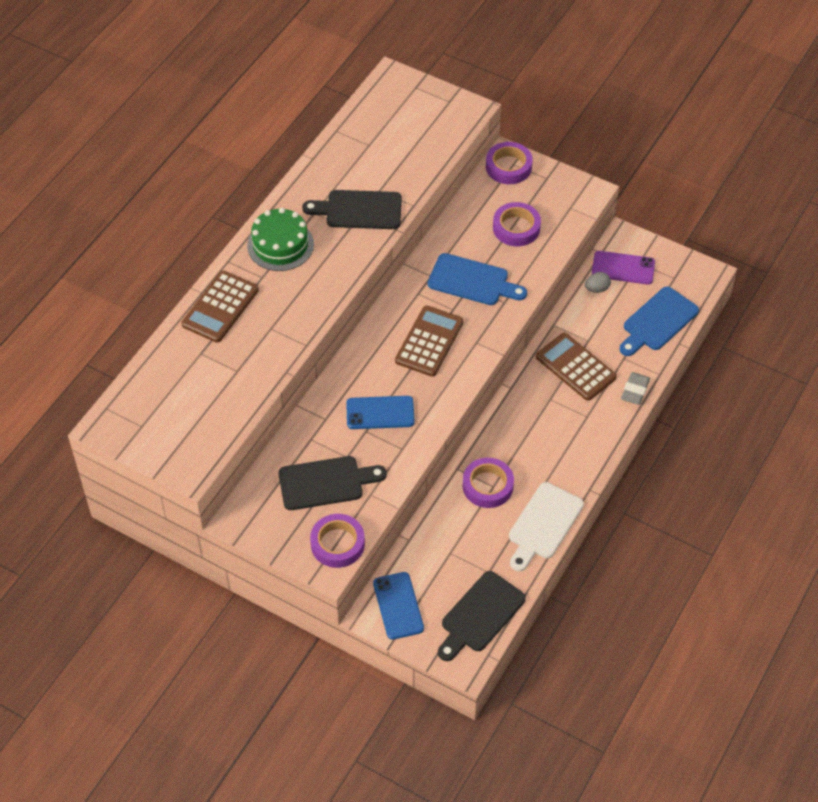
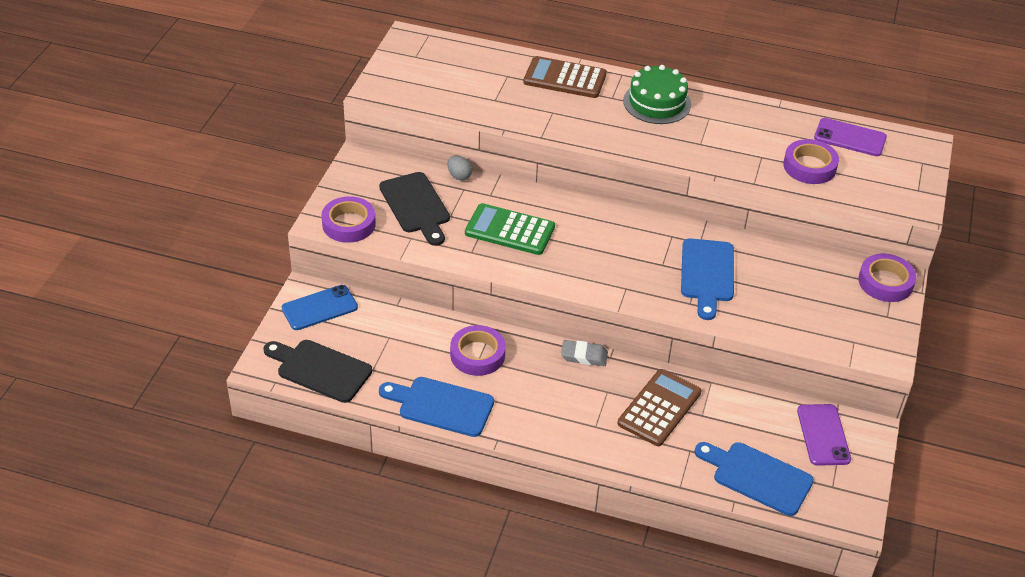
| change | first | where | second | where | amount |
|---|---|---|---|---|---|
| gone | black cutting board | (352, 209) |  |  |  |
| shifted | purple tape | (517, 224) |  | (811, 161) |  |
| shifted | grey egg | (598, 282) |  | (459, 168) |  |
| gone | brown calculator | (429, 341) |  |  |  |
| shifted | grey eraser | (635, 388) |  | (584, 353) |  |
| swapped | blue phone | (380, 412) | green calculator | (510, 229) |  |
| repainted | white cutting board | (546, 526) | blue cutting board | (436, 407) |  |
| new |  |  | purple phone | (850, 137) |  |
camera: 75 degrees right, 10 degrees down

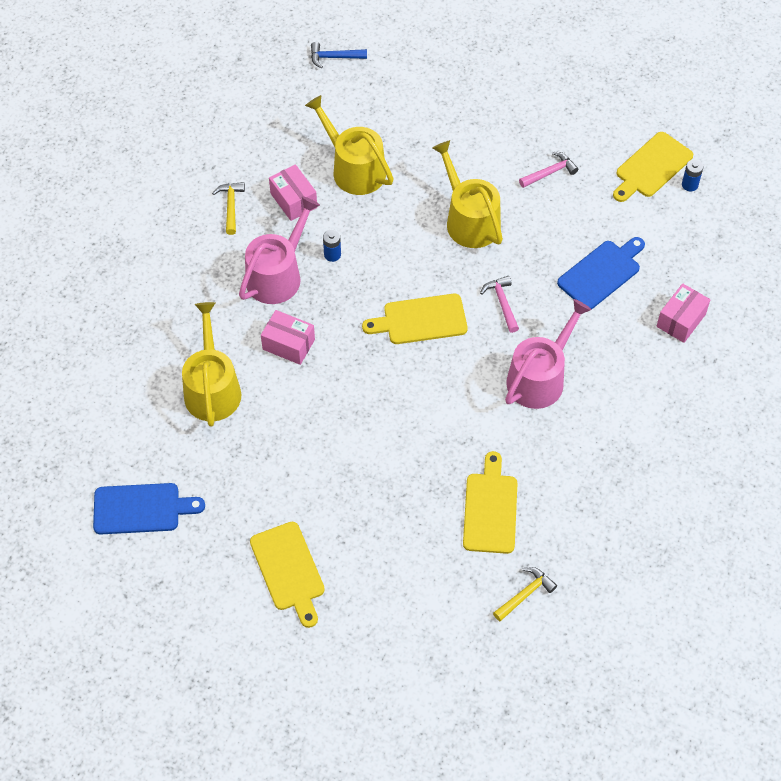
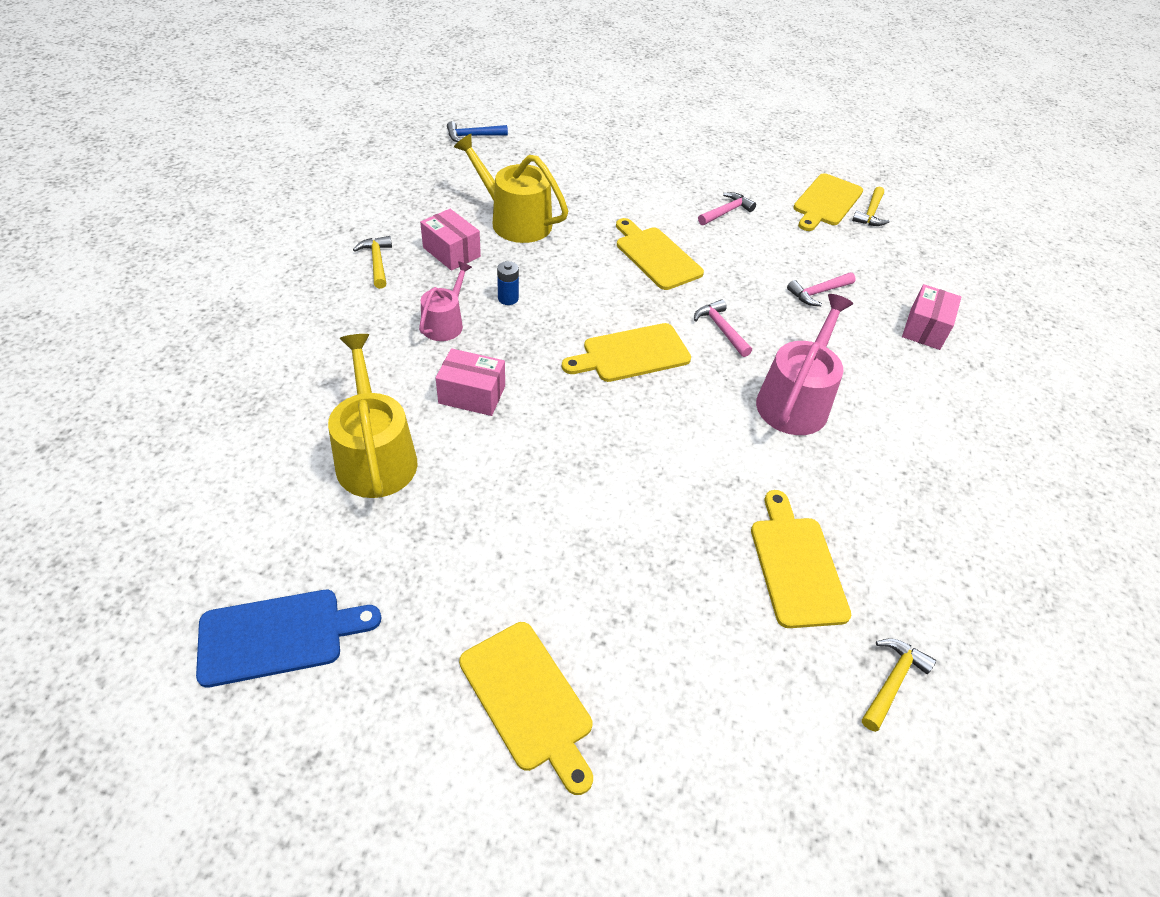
| change | first | where | second | where | amount |
|---|---|---|---|---|---|
| swapped | yellow watering can | (467, 194) | yellow cutting board | (660, 254) |  |
| swapped | blue battery | (692, 175) | yellow hammer | (870, 206) |  |
| scaled | pink watering can | (279, 250) |  | (445, 301) | x0.60 |
| swapped | blue cutting board | (601, 273) | pink hammer | (821, 289) |  |
camera: 15 degrees left, 10 degrees down

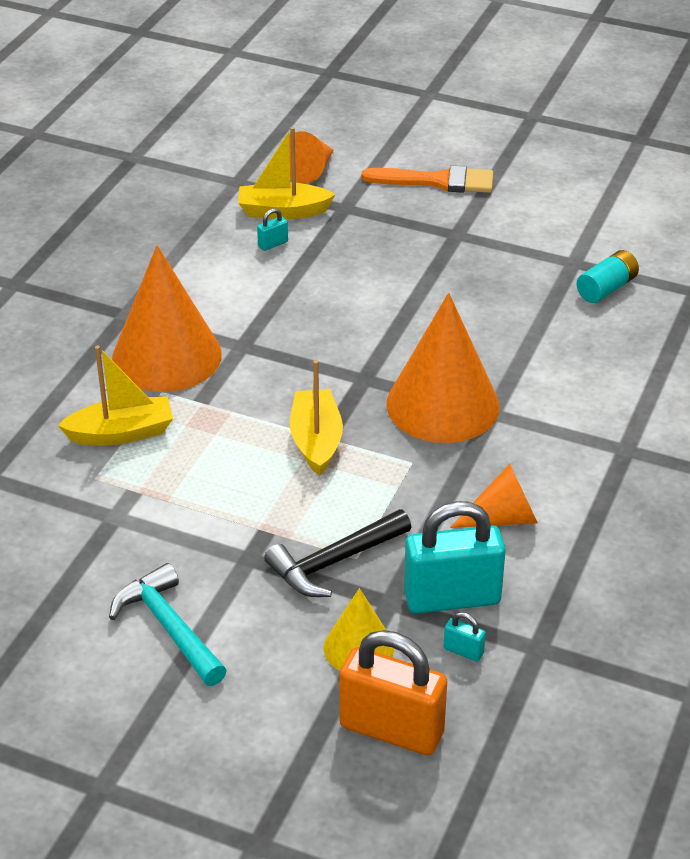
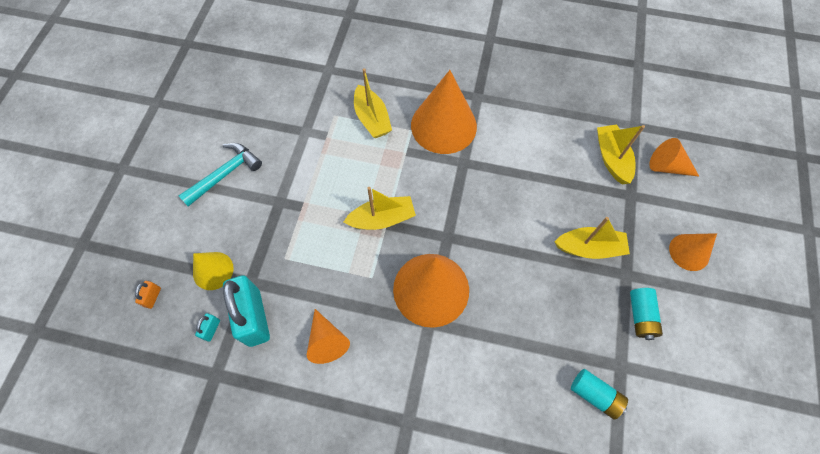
| change | first | where | second | where | amount |
|---|---|---|---|---|---|
| swapped | orange brush | (427, 179) | orange cone | (693, 252) |  |
| gone | turquoise padlock | (272, 229) |  |  |  |
| gone | black hammer | (337, 553) |  |  |  |
| scaled | orange padlock | (393, 692) |  | (148, 295) | x0.41 |
| new |  |  | yellow boat | (592, 238) |  |
| new |  |  | turquoise battery | (646, 314) |  |
camera: 80 degrees right, 25 degrees up

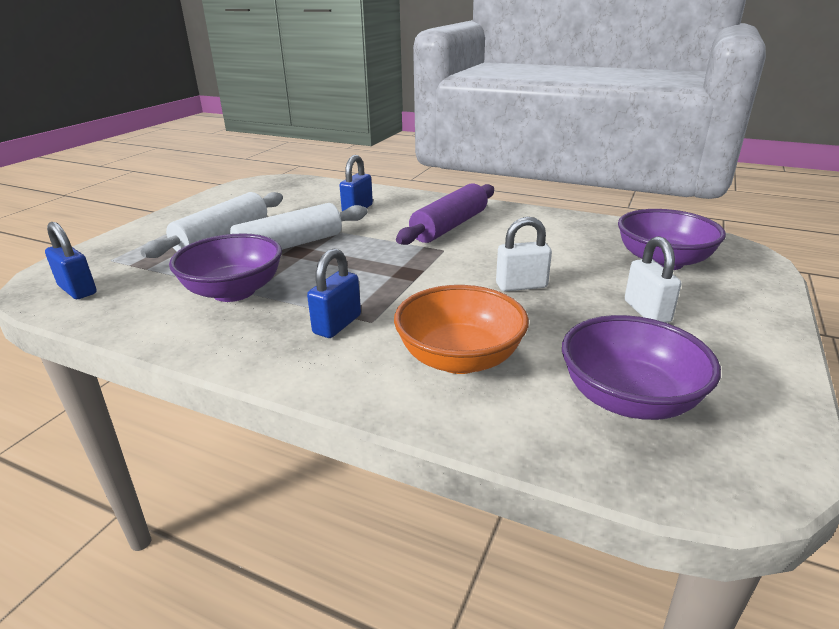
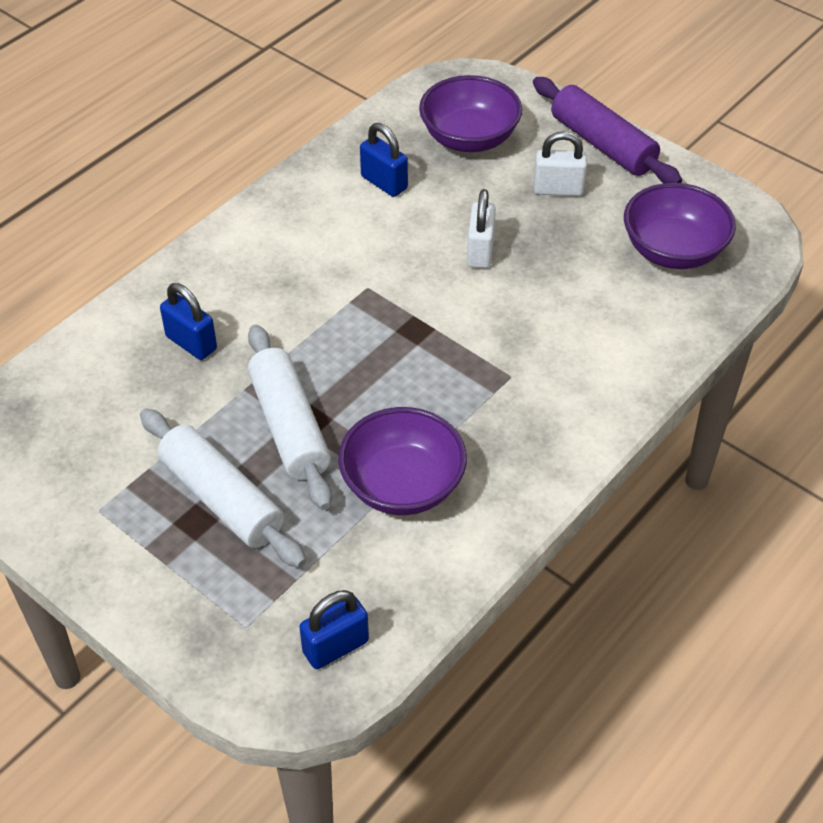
| change | first | where | second | where | amount |
|---|---|---|---|---|---|
| shifted | purple rolling pin | (445, 214) |  | (607, 130) |  |
| shifted | blue padlock | (334, 293) |  | (384, 160) |  |
| gone | orange bowl | (461, 329) |  |  |  |
camera: 75 degrees left, 20 degrees up

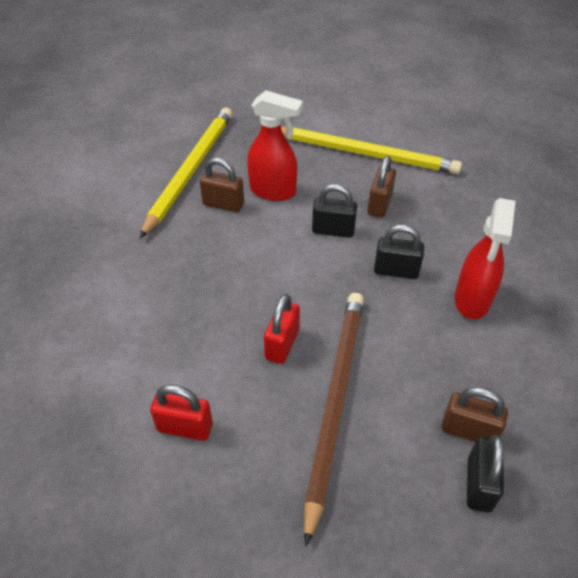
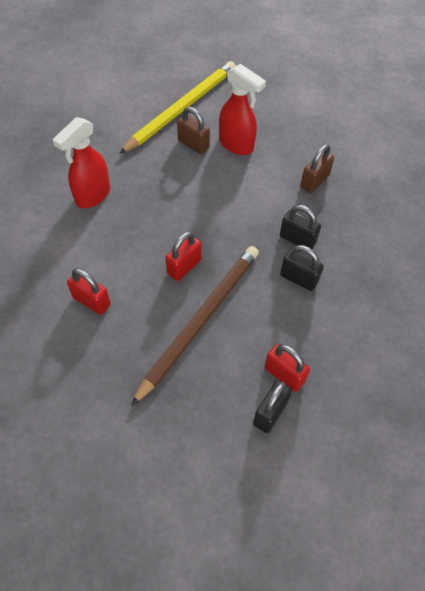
| change | first | where | second | where | amount |
|---|---|---|---|---|---|
| gone | yellow pencil | (371, 150) |  |  |  |
| shifted | black padlock | (334, 211) |  | (302, 268) |  |
| shifted | red spray bottle | (485, 258) |  | (81, 162) |  |
| repainted | brown padlock | (474, 414) | red padlock | (287, 368) |  |
camera: 20 degrees right, 10 degrees up

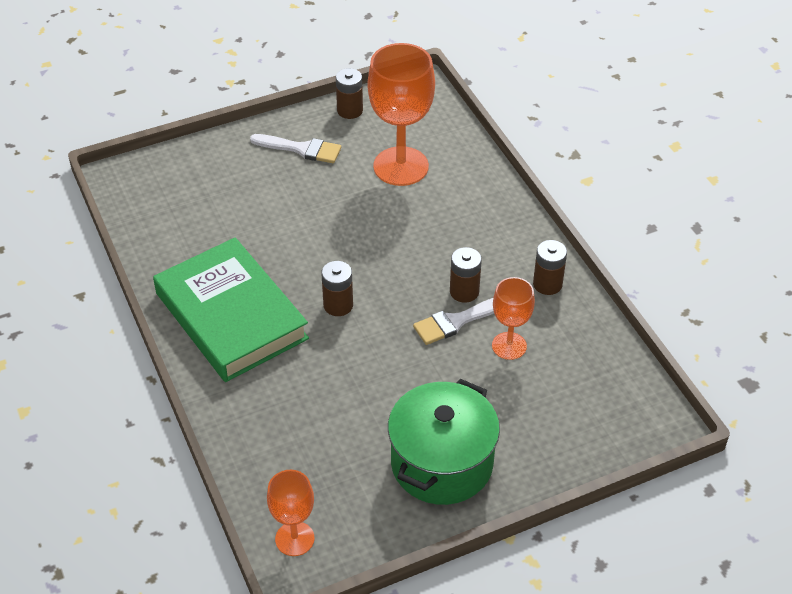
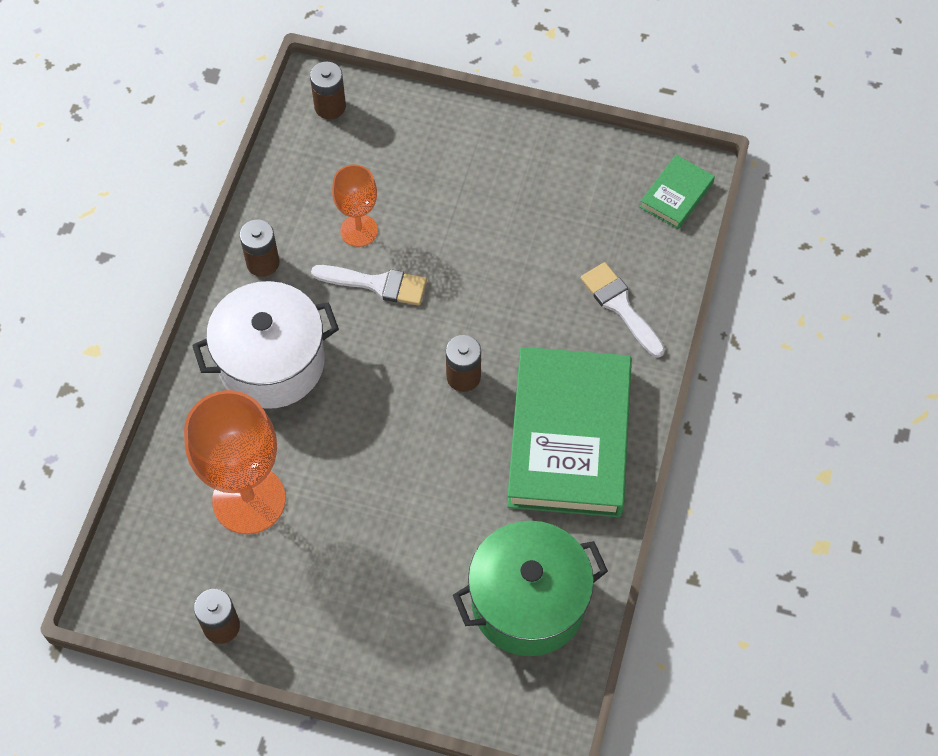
| change | first | where | second | where | amount |
|---|---|---|---|---|---|
| shifted | white brush | (295, 148) |  | (623, 310) |  |
| shifted | brown battery | (466, 275) |  | (328, 90) |  |
| shifted | green pot | (444, 442) |  | (530, 588) |  |
| swapped | orange goblet | (291, 513) | green book | (677, 192) |  |
| new |  |  | white pot | (265, 345) |  |
camera: 140 degrees left, 15 degrees up

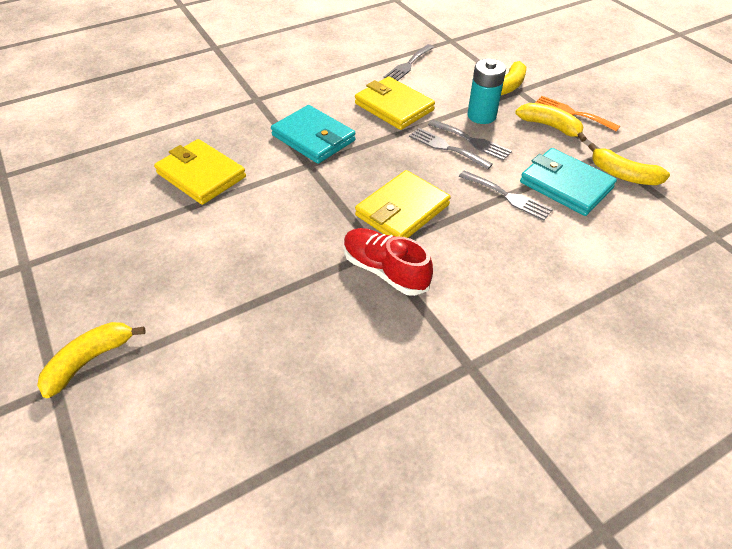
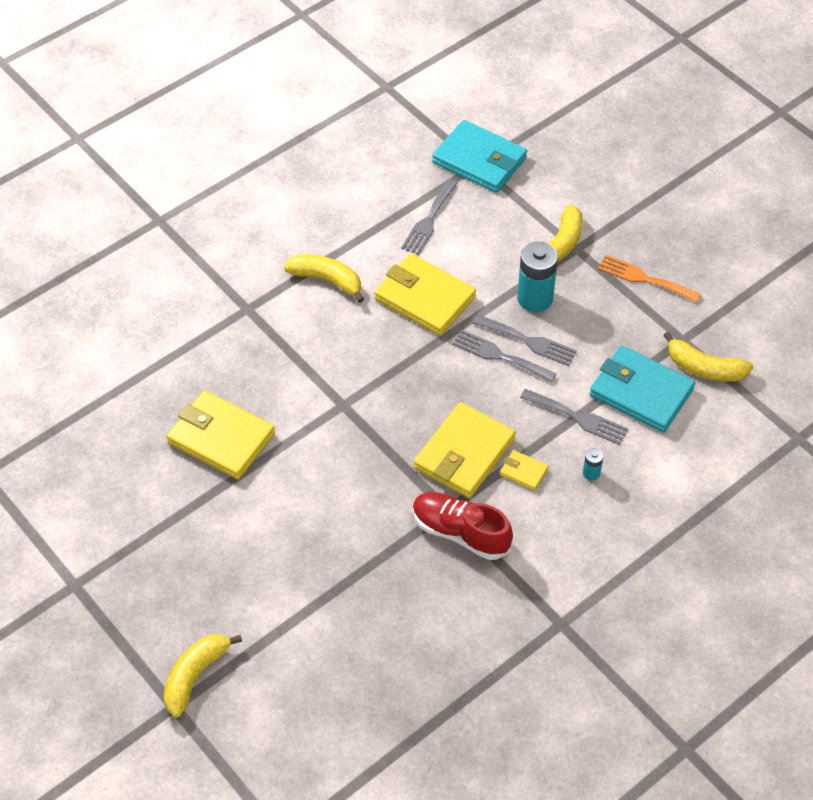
| change | first | where | second | where | amount |
|---|---|---|---|---|---|
| shifted | yellow banana | (551, 122) |  | (324, 278) |  |
| shifted | turquoise wallet | (313, 134) |  | (479, 156) |  |
| new |  |  | turquoise battery | (593, 464) |  |
| new |  |  | yellow wallet | (524, 470) |  |
camera: 10 degrees left, 5 degrees up

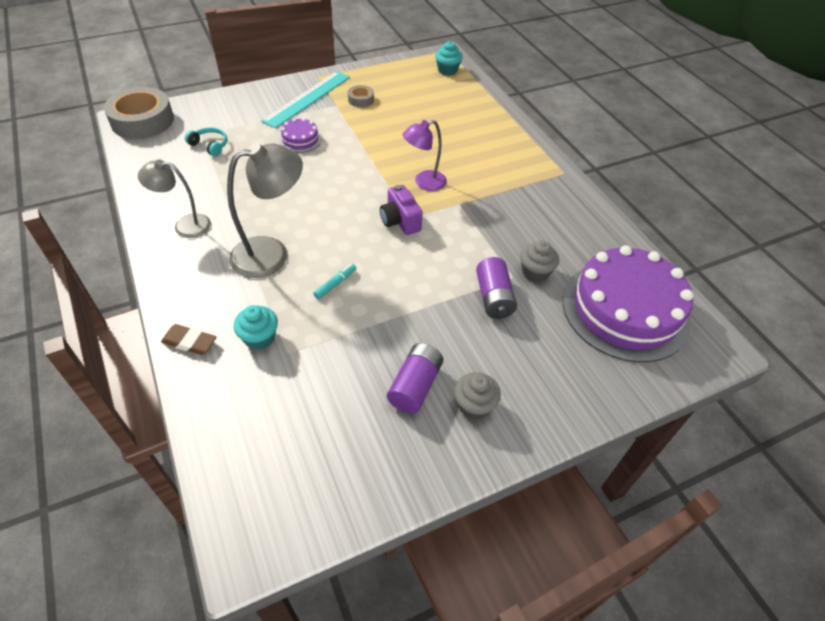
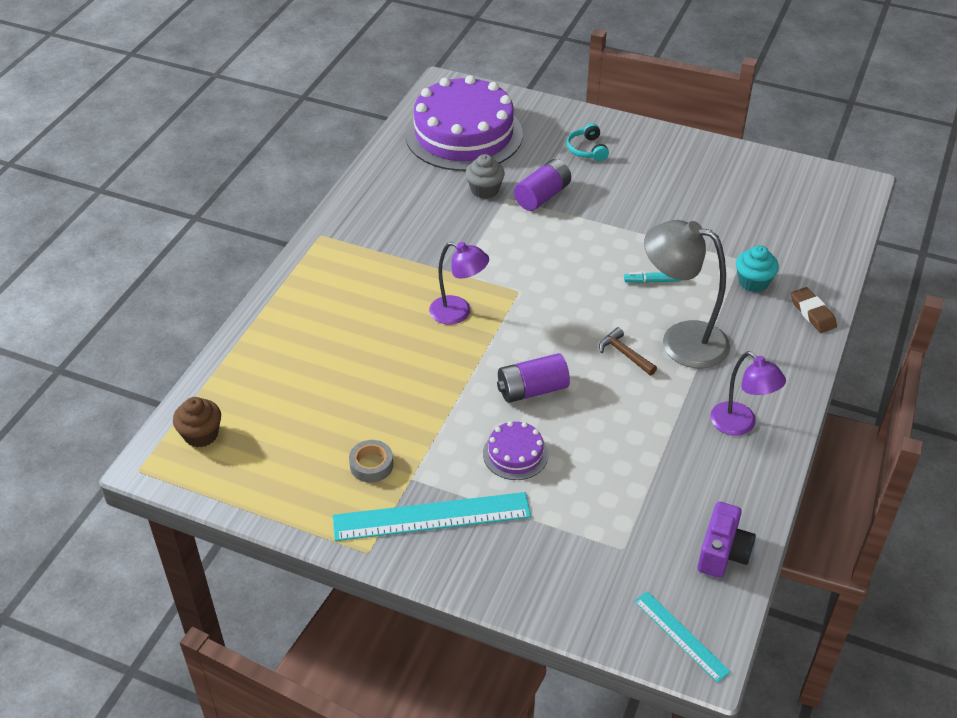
| change | first | where | second | where | amount |
|---|---|---|---|---|---|
| repainted | turquoise cupcake | (449, 58) | brown cupcake | (197, 422) |  |
| swapped | grey tape | (139, 113) | turquoise ruler | (682, 637) |  |
| shifted | turquoise headphones | (206, 142) |  | (588, 142) |  |
| repainted | grey lamp | (174, 198) | purple lamp | (748, 393) |  |
| shifted | purple camera | (401, 210) |  | (726, 540) |  |
| shifted | purple battery | (415, 378) |  | (533, 378) |  |
| gone | grey cupcake | (477, 395) |  |  |  |
| new |  |  | brown hammer | (628, 351) |  |
camera: 130 degrees left, 5 degrees down

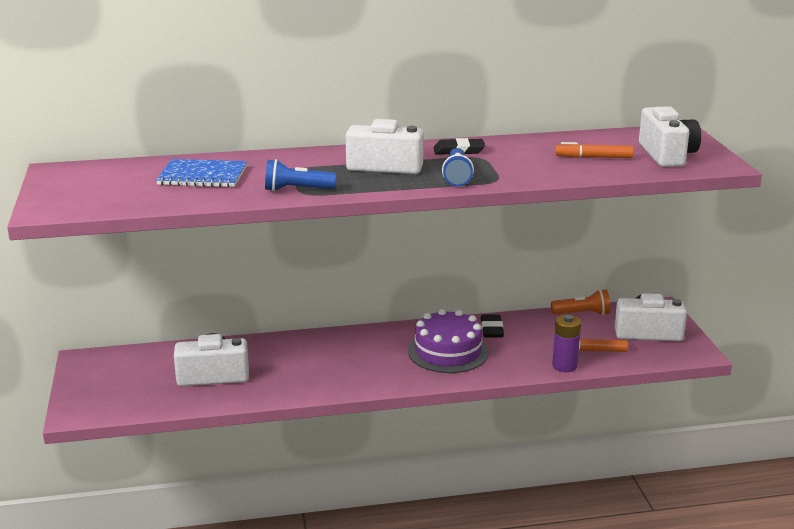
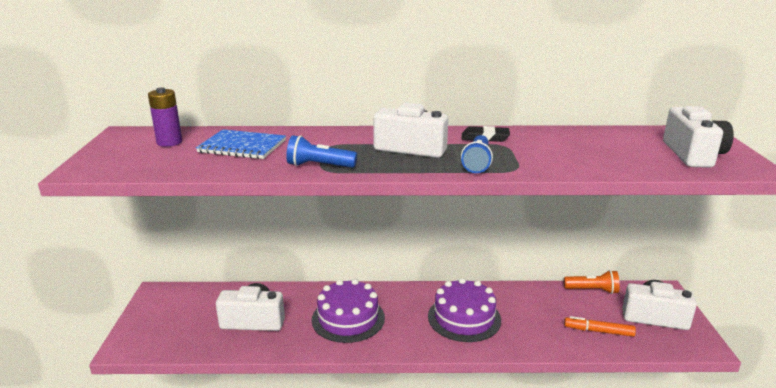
| change | first | where | second | where | amount |
|---|---|---|---|---|---|
| gone | orange marker | (594, 150) |  |  |  |
| gone | black eraser | (492, 326) |  |  |  |
| shifted | purple battery | (566, 343) |  | (165, 117) |  |
| new |  |  | purple cake | (348, 311) |  |
camera: 10 degrees right, 0 degrees up

